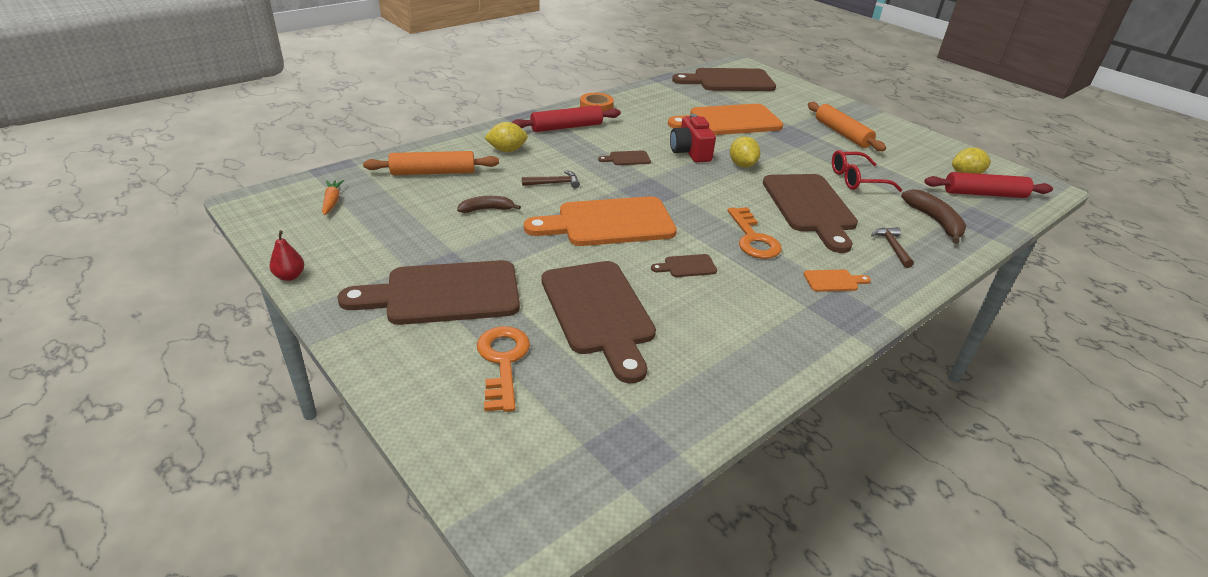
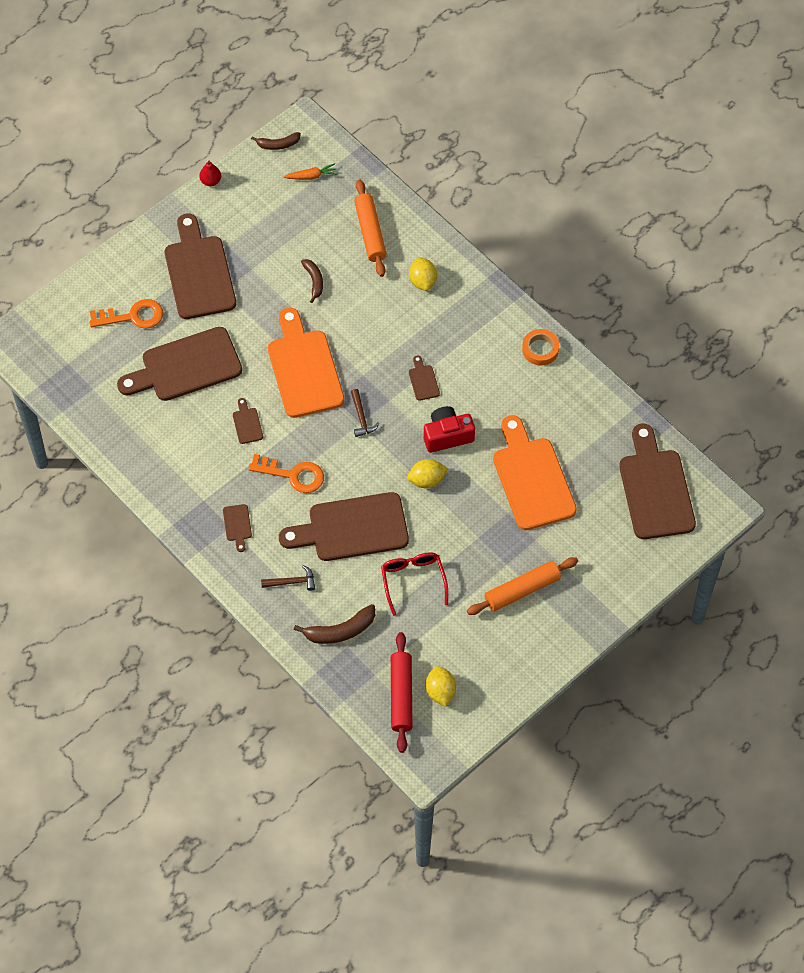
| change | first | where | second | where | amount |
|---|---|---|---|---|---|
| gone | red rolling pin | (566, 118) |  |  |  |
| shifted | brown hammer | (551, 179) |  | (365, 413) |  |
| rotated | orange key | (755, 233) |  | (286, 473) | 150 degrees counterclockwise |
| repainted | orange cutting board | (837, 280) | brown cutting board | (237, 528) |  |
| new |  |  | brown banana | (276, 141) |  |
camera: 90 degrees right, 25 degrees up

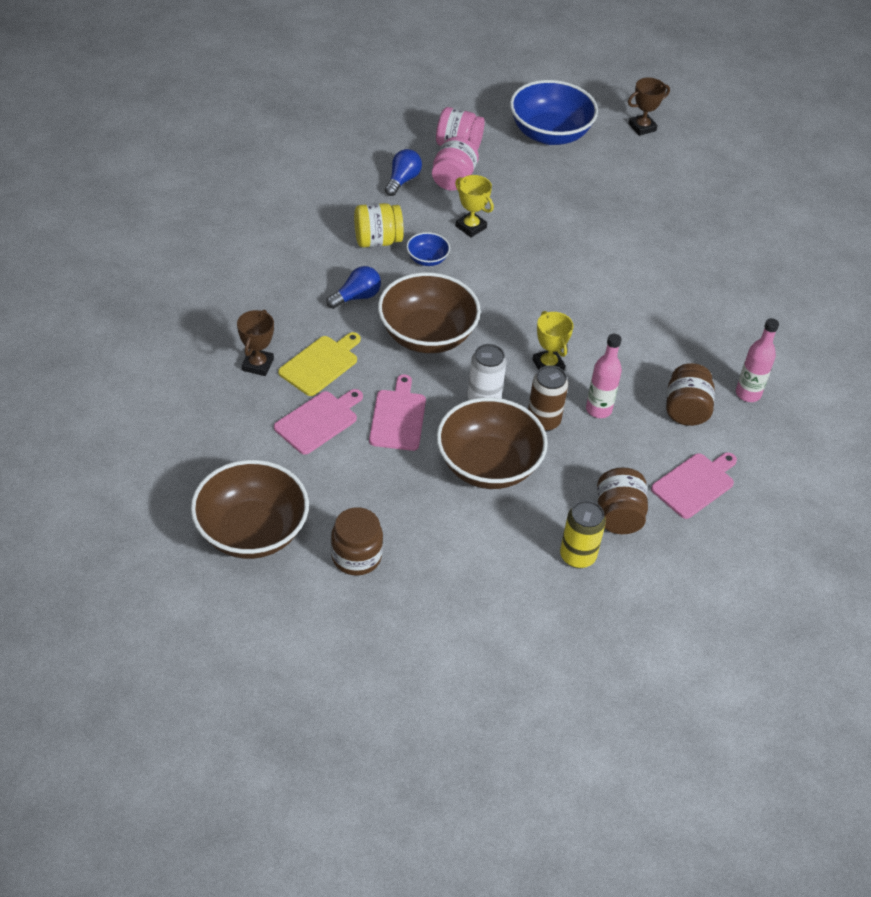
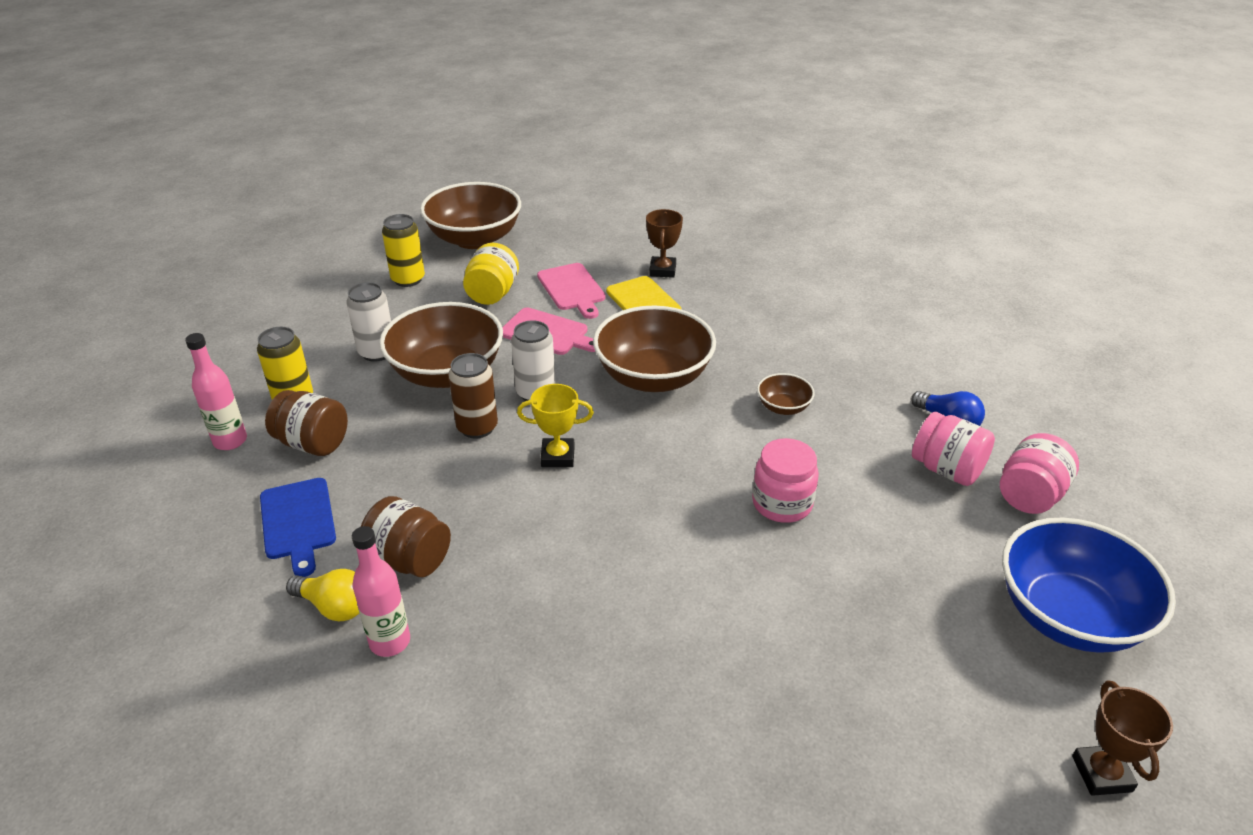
| change | first | where | second | where | amount |
|---|---|---|---|---|---|
| gone | yellow trophy | (474, 206) |  |  |  |
| shifted | yellow jar | (379, 225) |  | (491, 274) |  |
| repainted | blue bowl | (428, 249) | brown bowl | (786, 394) |  |
| gone | blue light bulb | (353, 287) |  |  |  |
| rotated | brown trophy | (255, 343) |  | (664, 243) | 60 degrees clockwise |
| shifted | pink bottle | (604, 376) |  | (216, 391) |  |
| repainted | pink cutting board | (694, 485) | blue cutting board | (298, 527) |  |
| swapped | brown jar | (357, 541) | yellow can | (403, 250) |  |
| new |  |  | white can | (368, 322) |  |
| new |  |  | pink jar | (785, 480) |  |
| new |  |  | yellow light bulb | (323, 595) |  |
camera: 115 degrees right, 10 degrees down

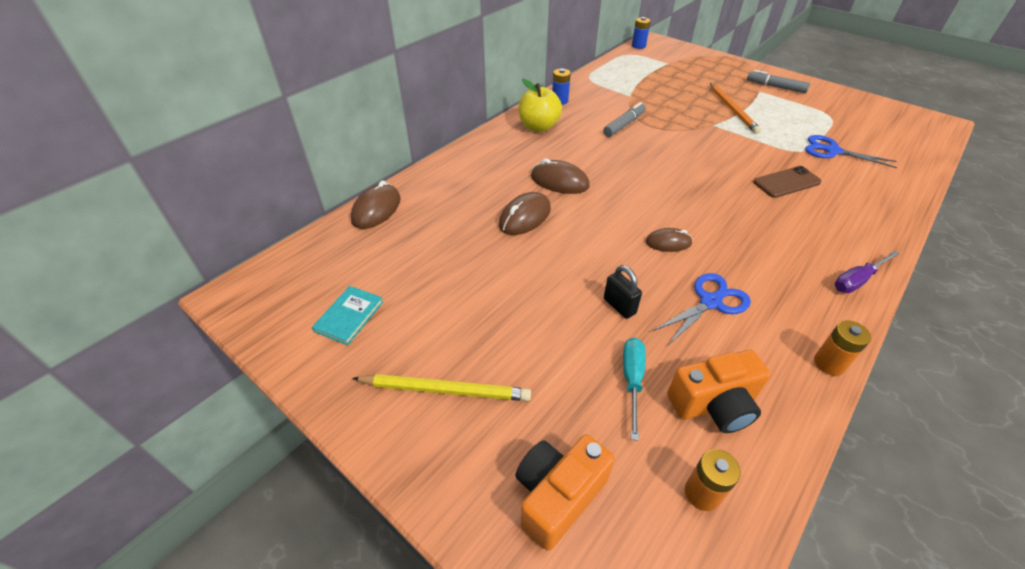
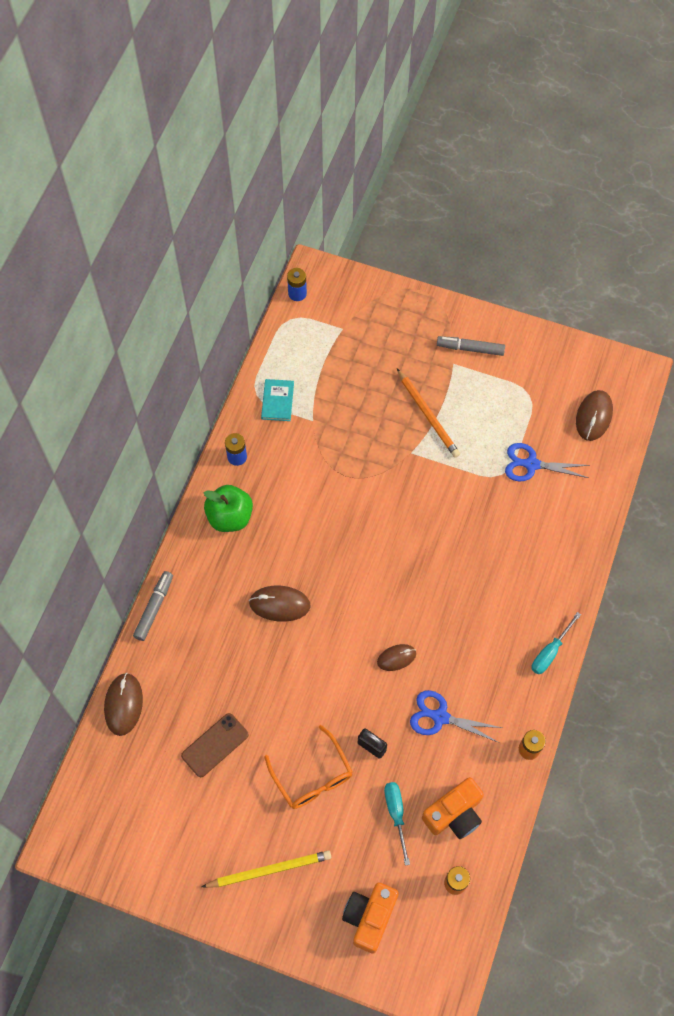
| change | first | where | second | where | amount |
|---|---|---|---|---|---|
| repainted | yellow apple | (540, 105) | green apple | (228, 508) |  |
| shifted | grey marker | (624, 119) |  | (153, 606) |  |
| shifted | brown phone | (787, 182) |  | (214, 745) |  |
| shifted | brown mouse | (525, 213) |  | (594, 415) |  |
| repainted | purple screwdriver | (866, 272) | turquoise screwdriver | (556, 643) |  |
| rotated | blue scissors | (701, 309) |  | (456, 716) | 105 degrees counterclockwise |
| shifted | turquoise book | (347, 315) |  | (277, 400) |  |
| new |  |  | orange glasses | (308, 767) |  |
camera: 20 degrees left, 20 degrees up

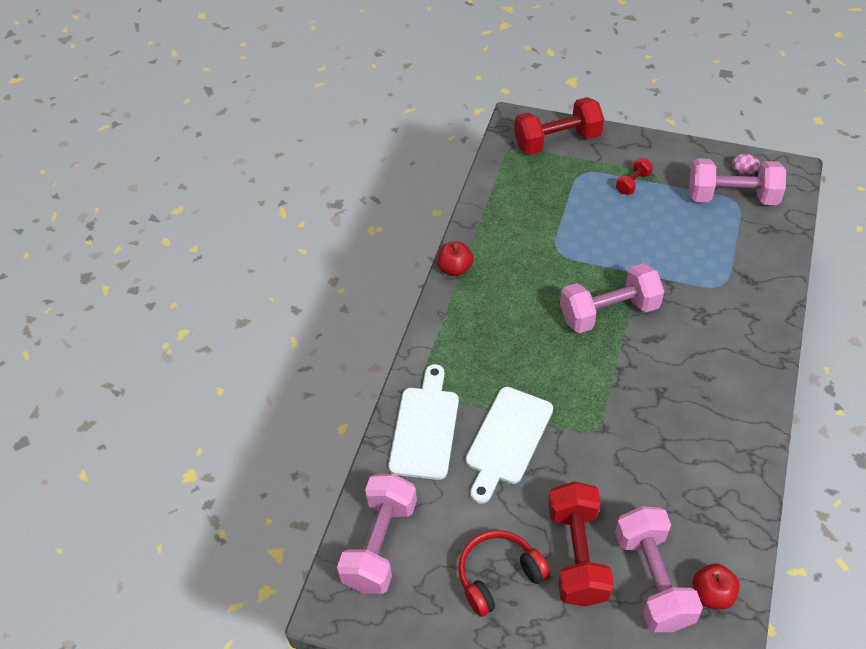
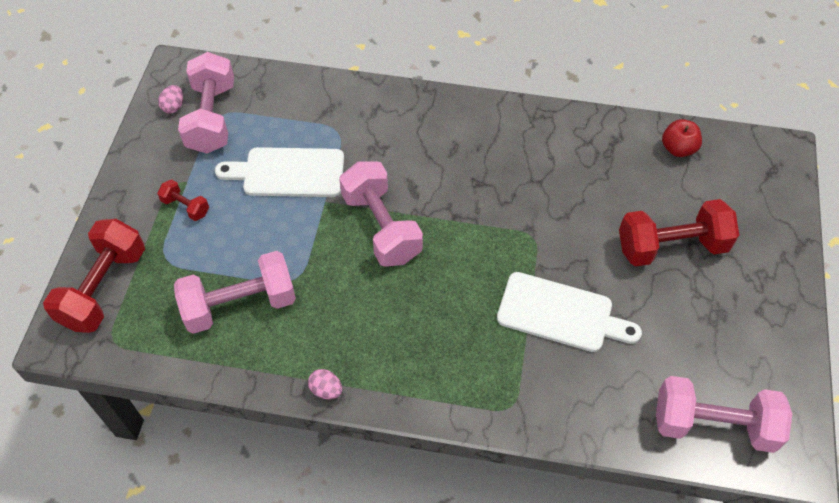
| change | first | where | second | where | amount |
|---|---|---|---|---|---|
| rotated | red dumbbell | (559, 126) |  | (94, 276) | 45 degrees clockwise |
| swapped | red apple | (455, 258) | pink egg | (325, 384) |  |
| shifted | white cutting board | (424, 422) |  | (279, 172) |  |
| shifted | pink dumbbell | (659, 569) |  | (235, 292) |  |
| gone | red headphones | (504, 573) |  |  |  |
camera: 100 degrees left, 5 degrees up

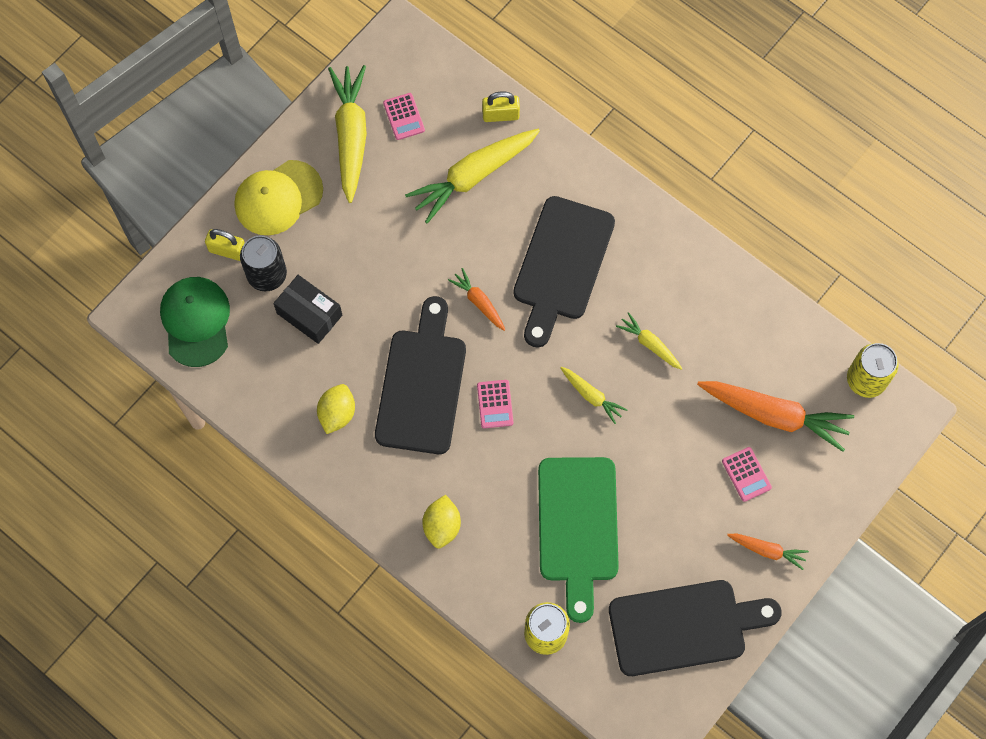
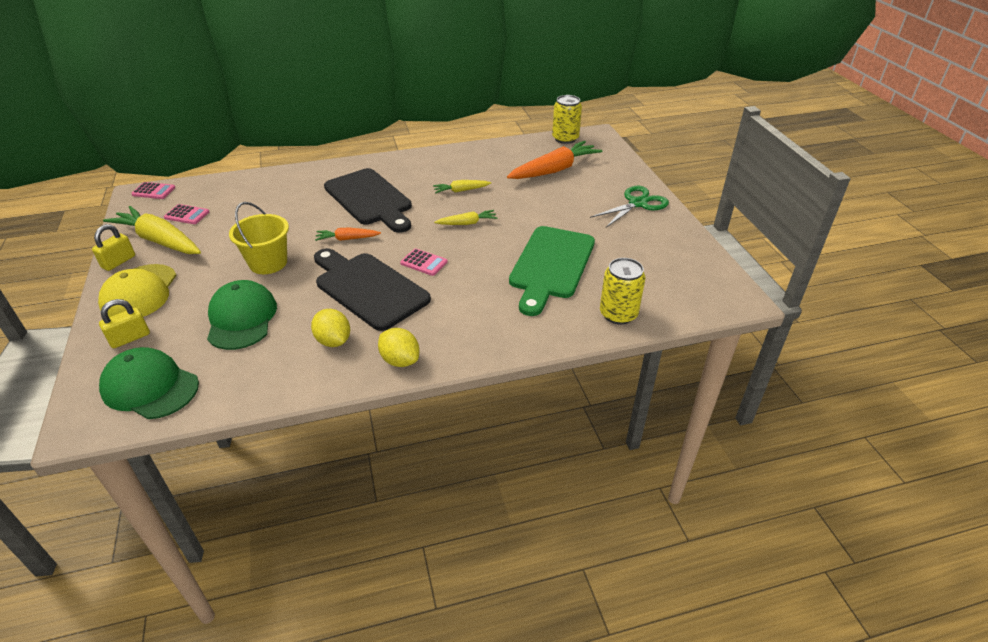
| change | first | where | second | where | amount |
|---|---|---|---|---|---|
| shifted | yellow padlock | (501, 106) |  | (113, 247) |  |
| gone | yellow carrot | (472, 176) |  |  |  |
| gone | black can | (263, 263) |  |  |  |
| swapped | black box | (307, 309) | green cap | (242, 315) |  |
| shifted | pink calculator | (747, 474) |  | (153, 190) |  |
| rotated | green cutting board | (578, 540) |  | (552, 271) | 75 degrees clockwise |
| shifted | yellow lemon | (441, 521) |  | (398, 347) |  |
| swapped | orange carrot | (768, 552) | green scissors | (629, 207) |  |
| gone | black cutting board | (695, 628) |  |  |  |
| new |  |  | yellow bucket | (259, 238) |  |
camera: 55 degrees left, 30 degrees down

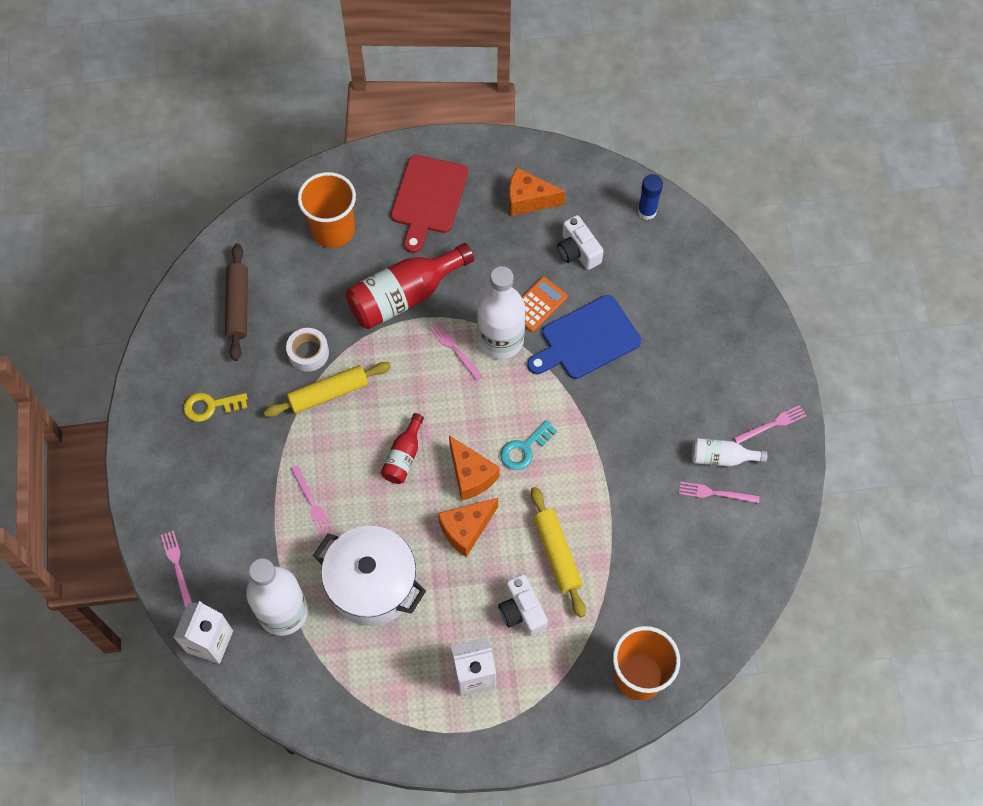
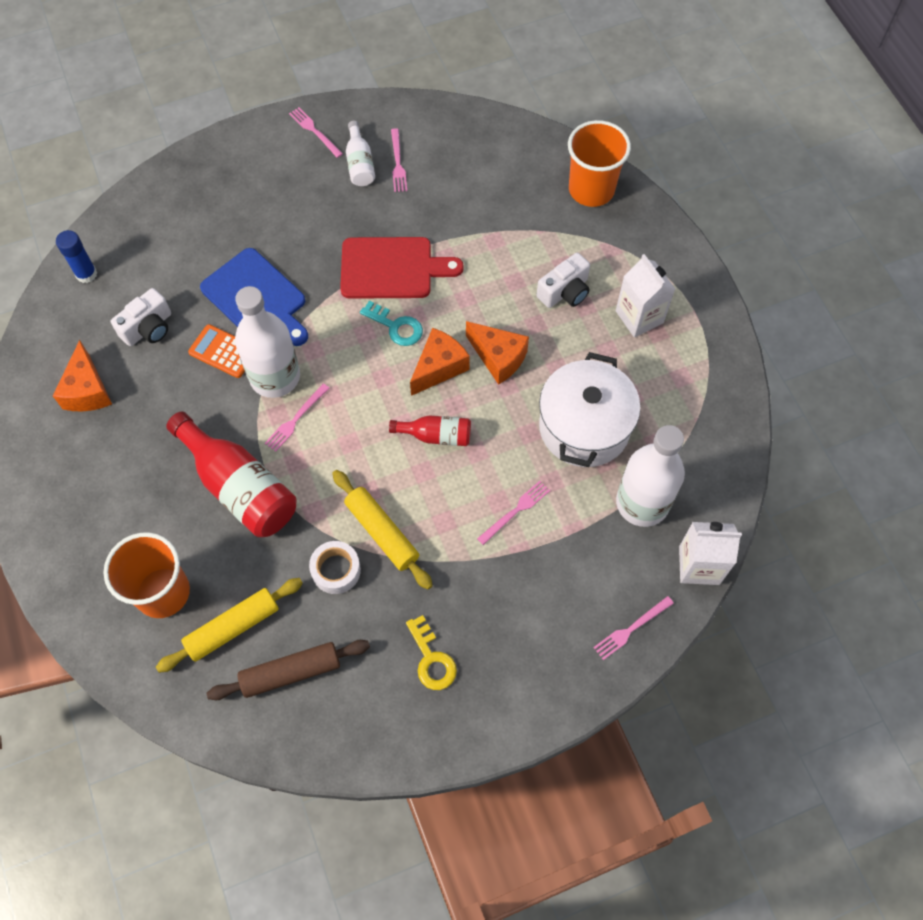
| change | first | where | second | where | amount |
|---|---|---|---|---|---|
| shifted | red cutting board | (429, 204) |  | (402, 268) |  |
| shifted | yellow rolling pin | (558, 552) |  | (229, 625) |  |
camera: 105 degrees left, 0 degrees up

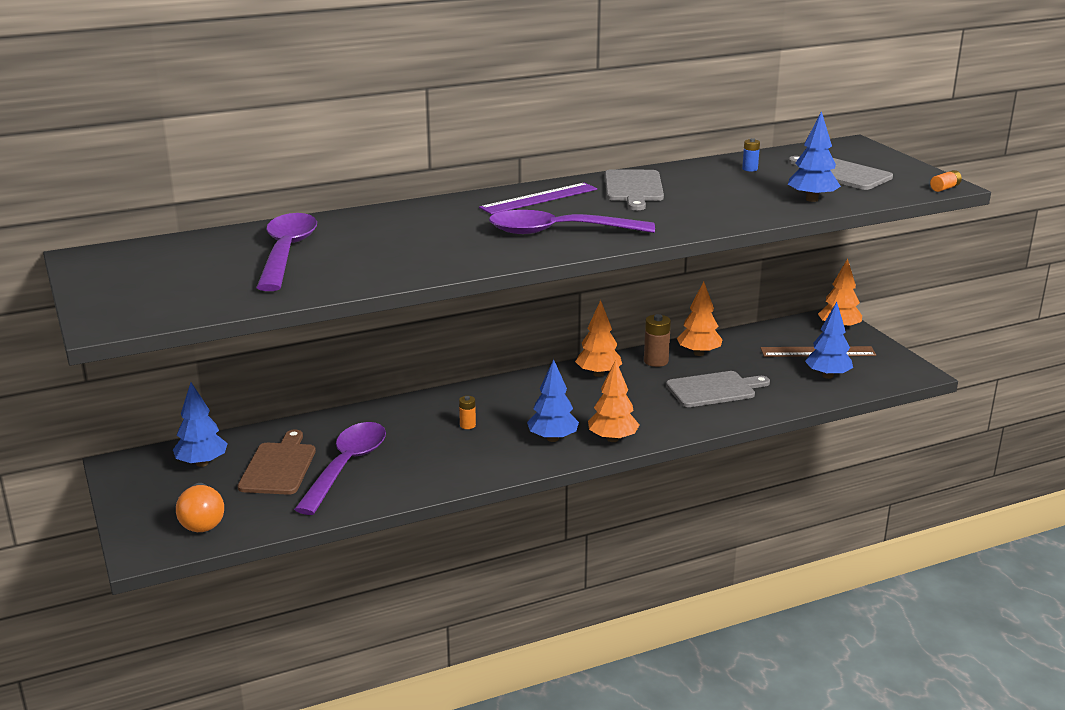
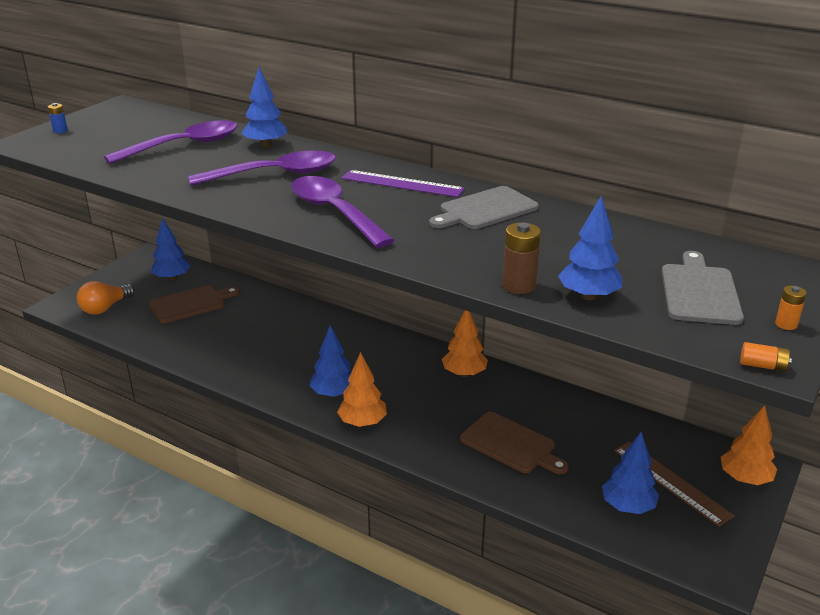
| change | first | where | second | where | amount |
|---|---|---|---|---|---|
| shifted | blue battery | (751, 155) |  | (58, 118) |  |
| gone | orange tree | (700, 319) |  |  |  |
| shifted | brown battery | (657, 340) |  | (521, 258) |  |
| repainted | grey cutting board | (718, 389) | brown cutting board | (514, 443) |  |
| shifted | orange battery | (467, 412) |  | (791, 308) |  |
| shifted | purple spoon | (340, 468) |  | (262, 168) |  |
| new |  |  | blue tree | (264, 107) |  |
camera: 55 degrees right, 5 degrees up

